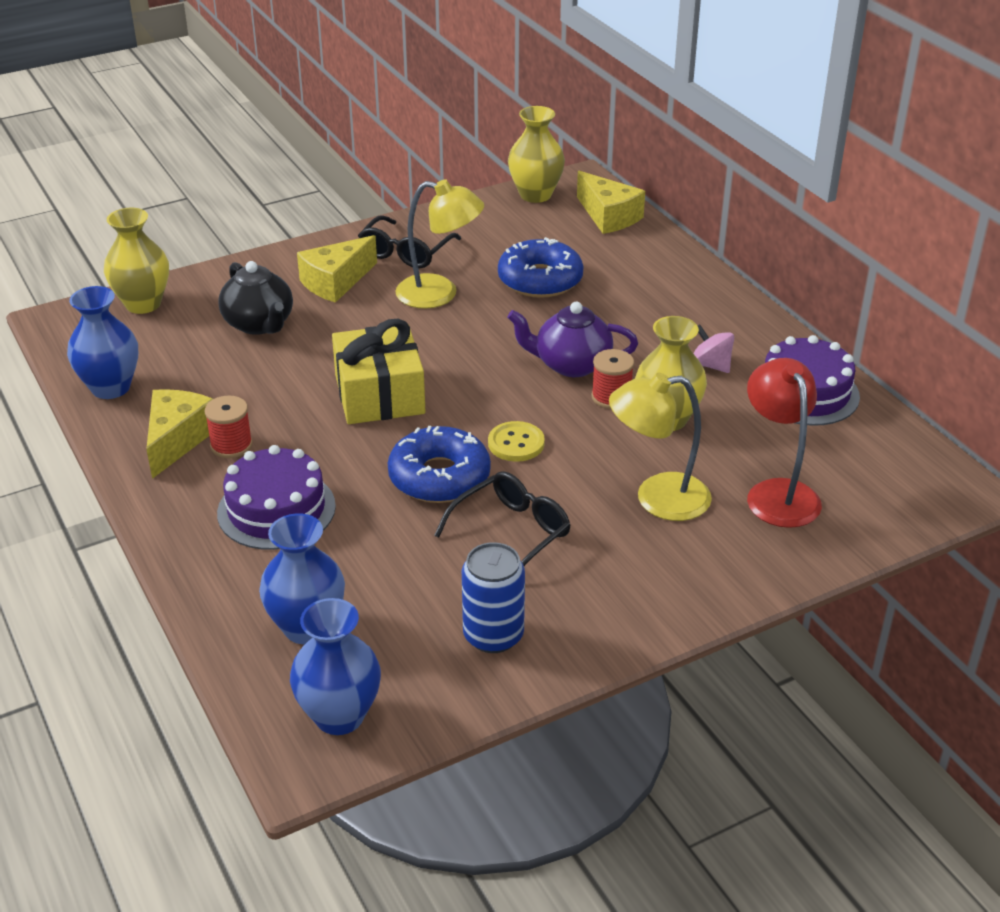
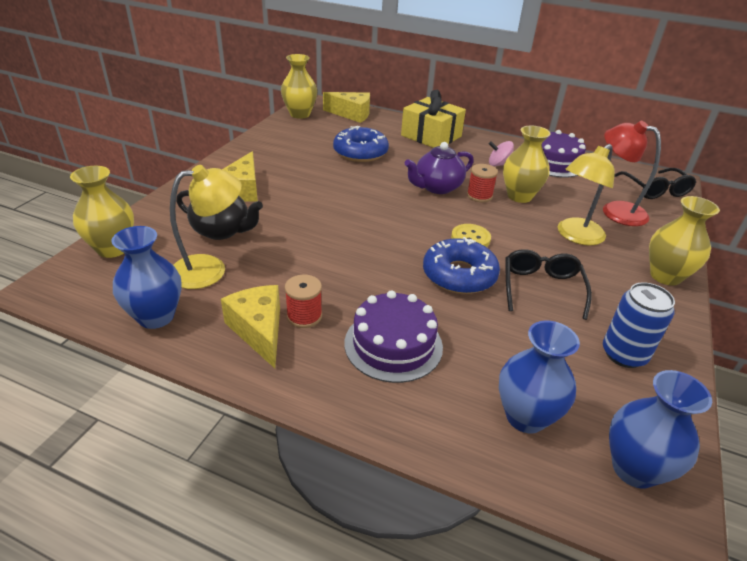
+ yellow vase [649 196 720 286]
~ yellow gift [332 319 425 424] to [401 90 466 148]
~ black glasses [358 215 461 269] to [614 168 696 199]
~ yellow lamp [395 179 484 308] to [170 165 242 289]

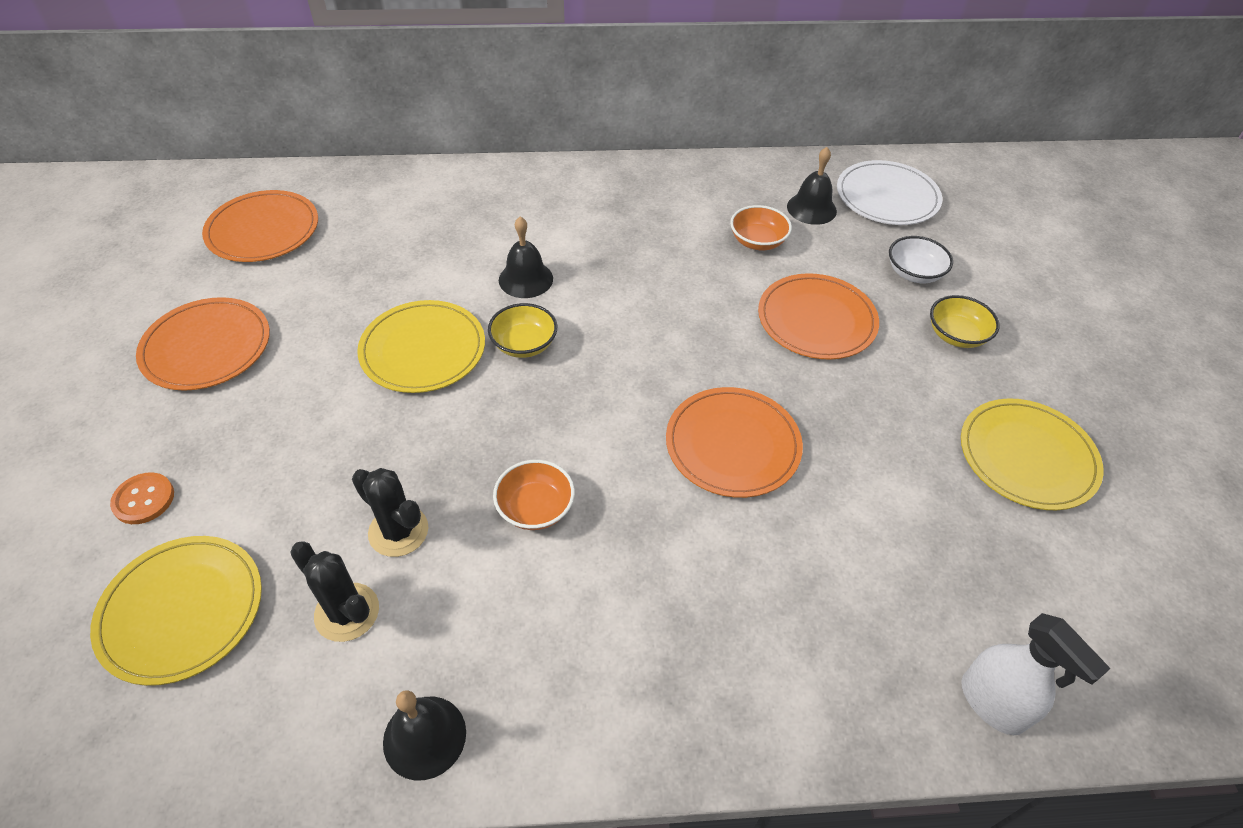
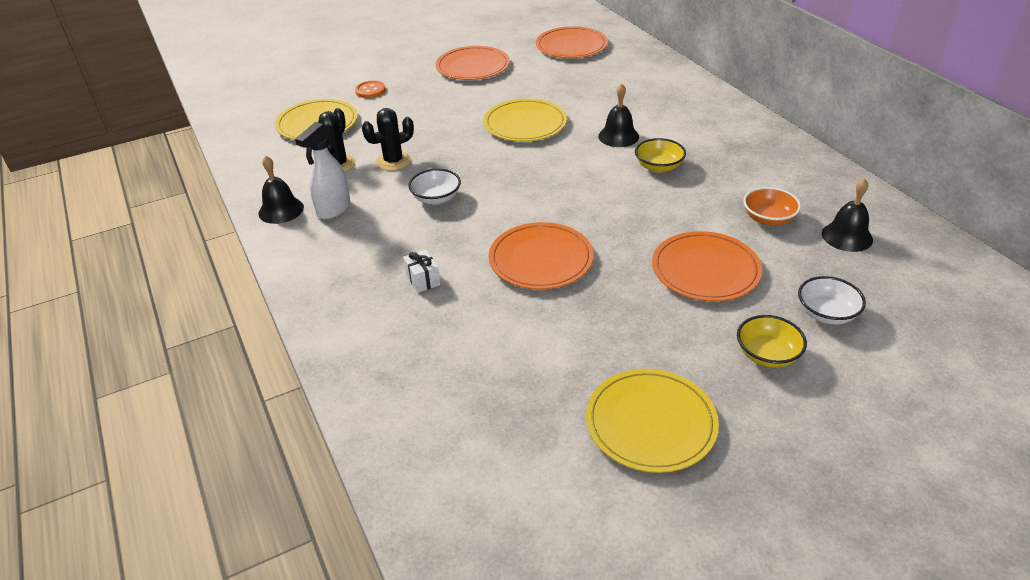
- white plate [837 160 943 225]
+ white gift [403 249 441 293]
~ yellow bowl [488 303 557 358] to [635 138 686 173]
~ white spray bottle [961 613 1111 735] to [295 122 350 219]
~ orange bowl [493 460 575 530] to white bowl [408 169 461 205]
~ black cactus [352 468 428 557] = [362 108 414 171] 45 degrees clockwise

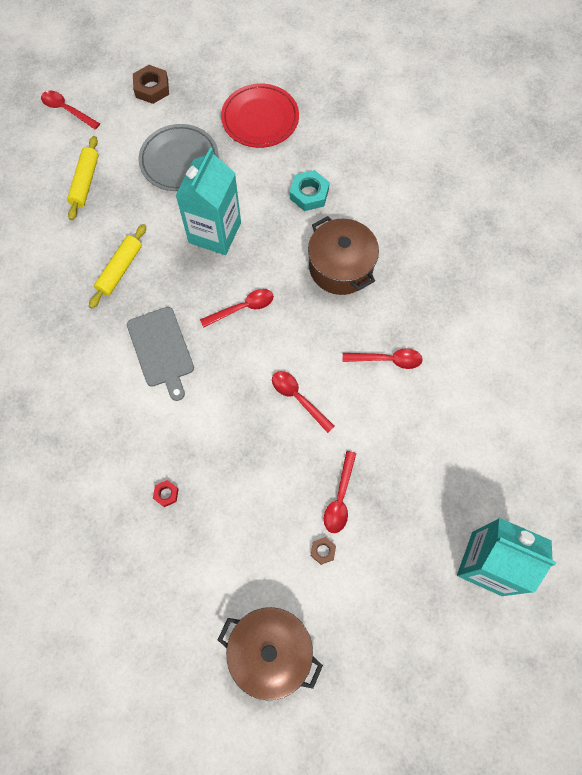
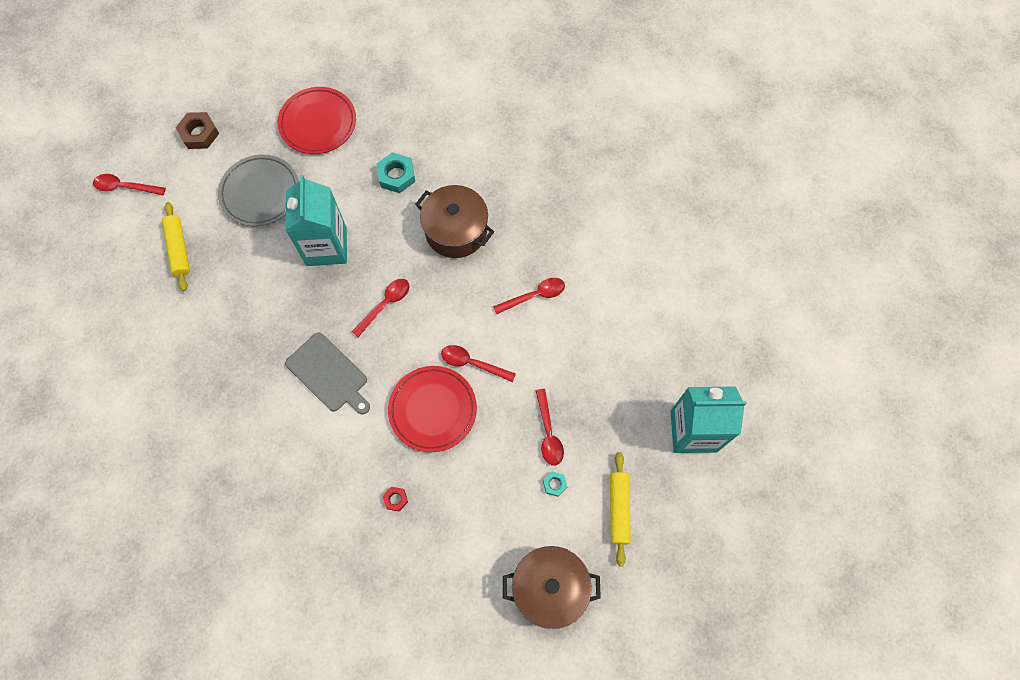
+ red plate [388 366 477 452]
~ yellow rolling pin [89 224 146 308] to [610 452 631 567]
~ brown nut [311 537 336 565] to turquoise nut [543 471 567 497]

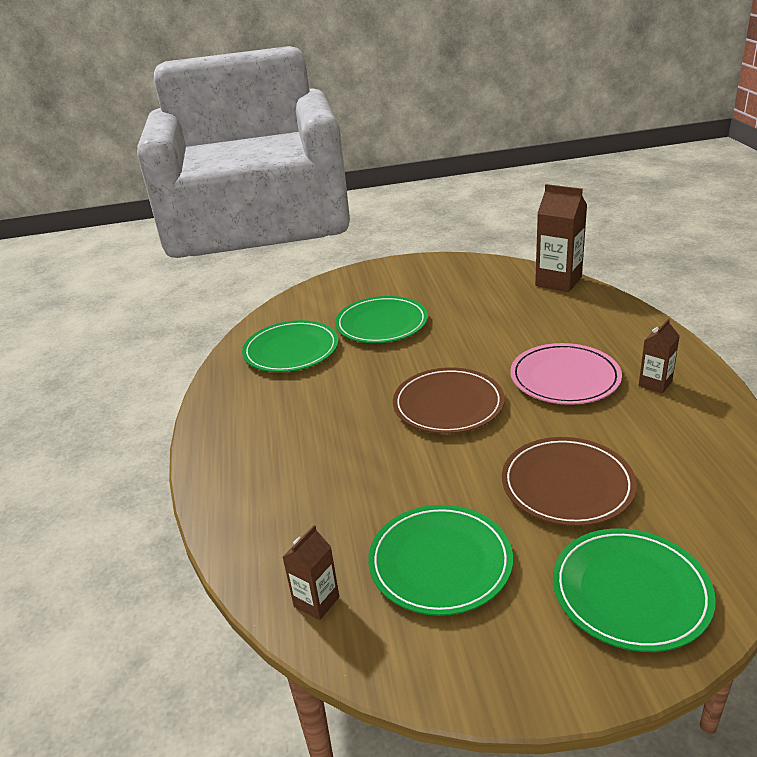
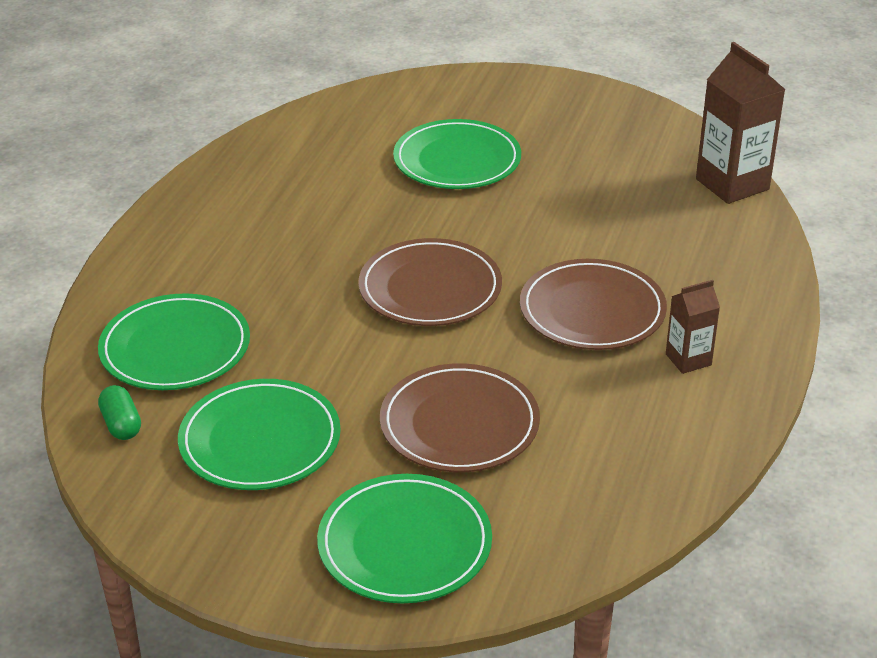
~ green plate [242 320 338 372] to [98 293 250 390]
~ brown carton [283 525 339 620] to green capsule [98 385 141 440]
~ pink plate [510 343 622 405] to brown plate [520 259 667 350]

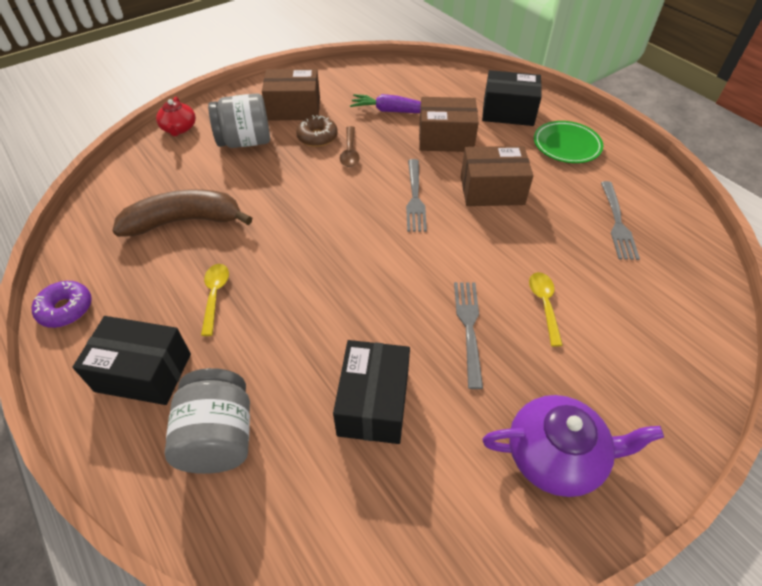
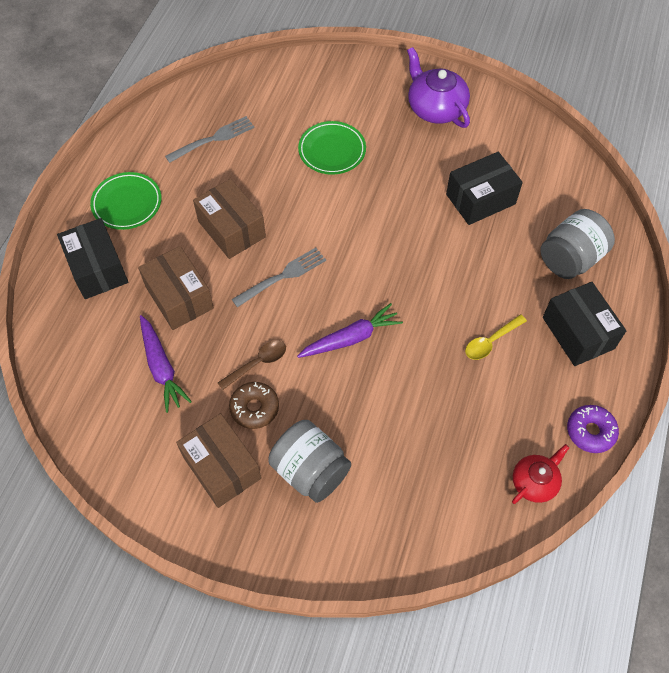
- brown banana [112 189 252 237]
- grey fork [454 282 483 389]
+ purple carrot [297 303 403 358]
~ red teapot [156 97 196 136] to [512 444 569 504]
~ yellow spoon [529 272 563 347] to green plate [298 121 366 175]

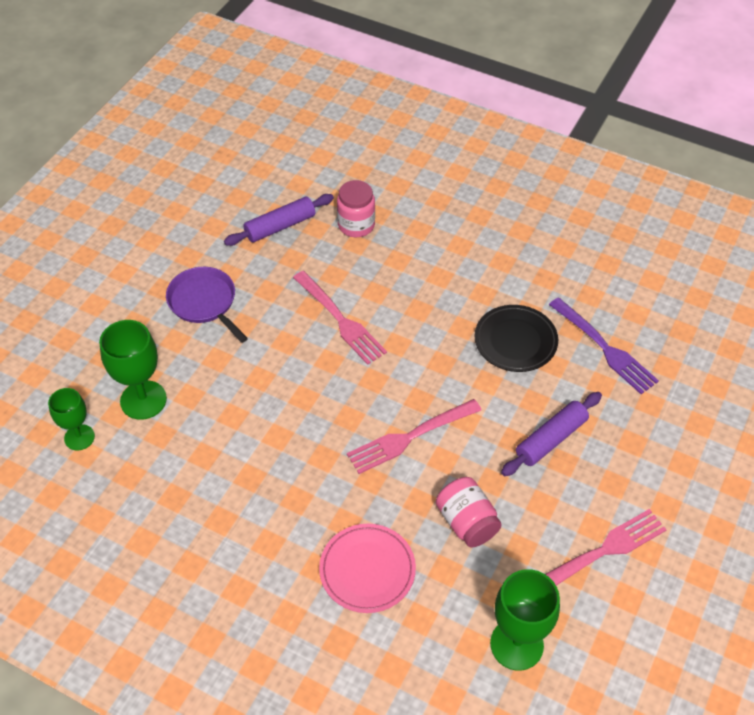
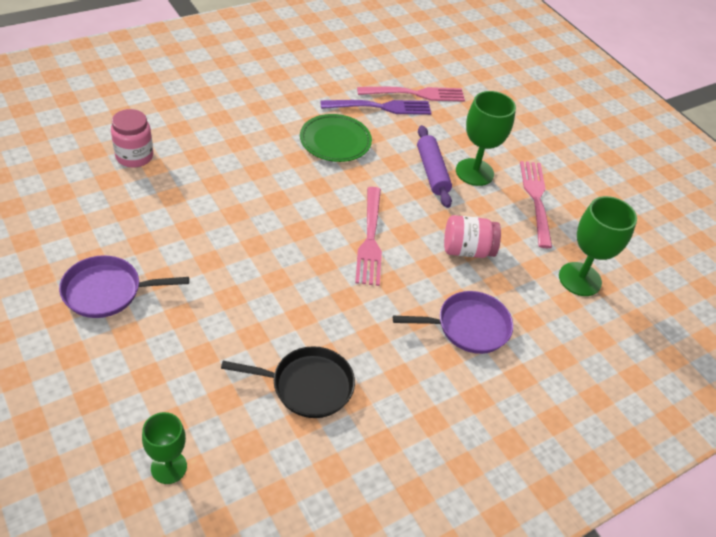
- purple rolling pin [224 194 334 246]
+ black pan [221 346 355 418]
~ green goblet [99 320 167 420] to [456 91 516 186]
~ pink fork [293 271 387 365] to [357 87 465 102]
~ pink plate [319 524 416 613] to purple pan [393 291 513 354]
~ black plate [474 305 558 372] to green plate [300 114 372 162]

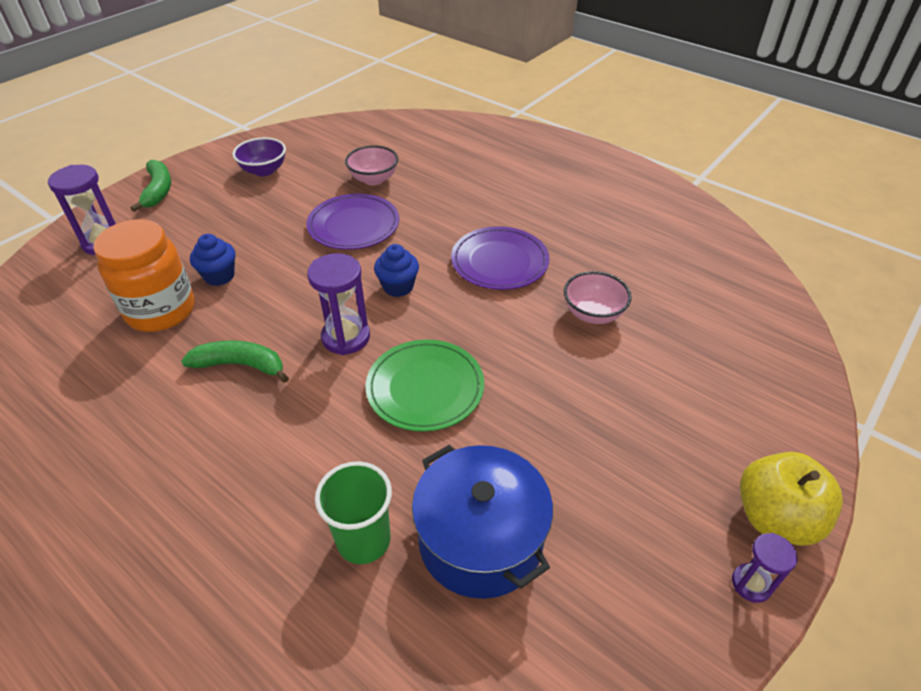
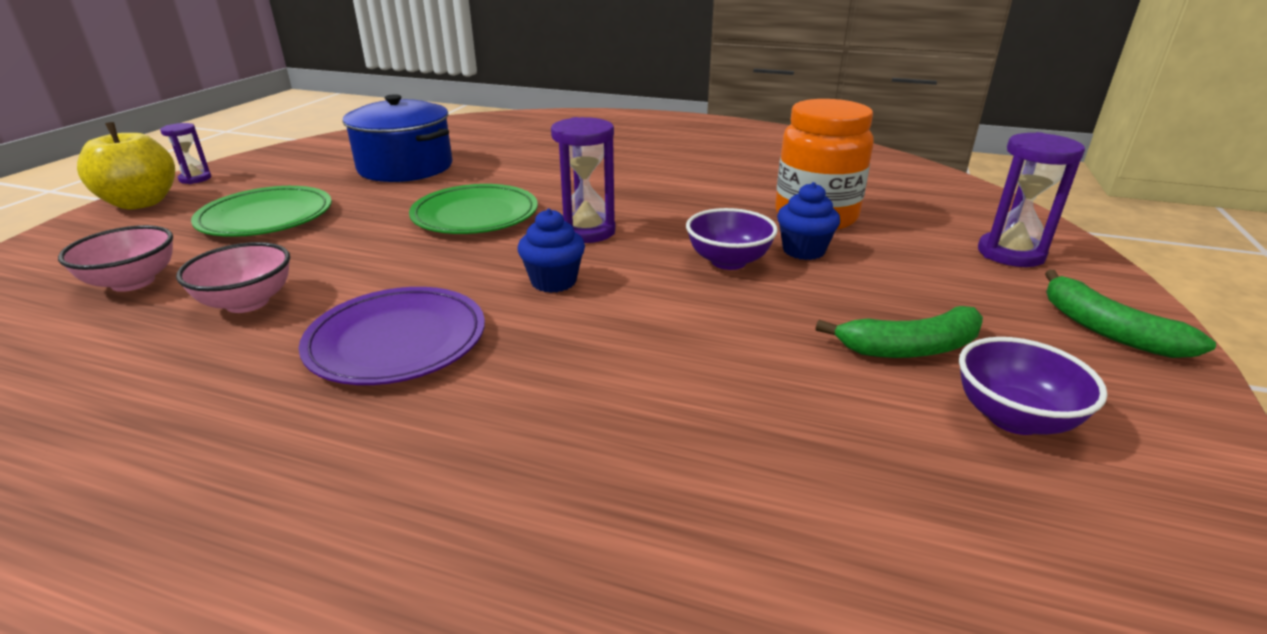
- purple plate [307 194 399 250]
- green cup [315 461 392 564]
+ green plate [191 186 332 237]
+ purple bowl [686 208 778 270]
~ green banana [181 340 289 383] to [816 306 983 358]
~ pink bowl [345 145 398 185] to [58 225 173 292]

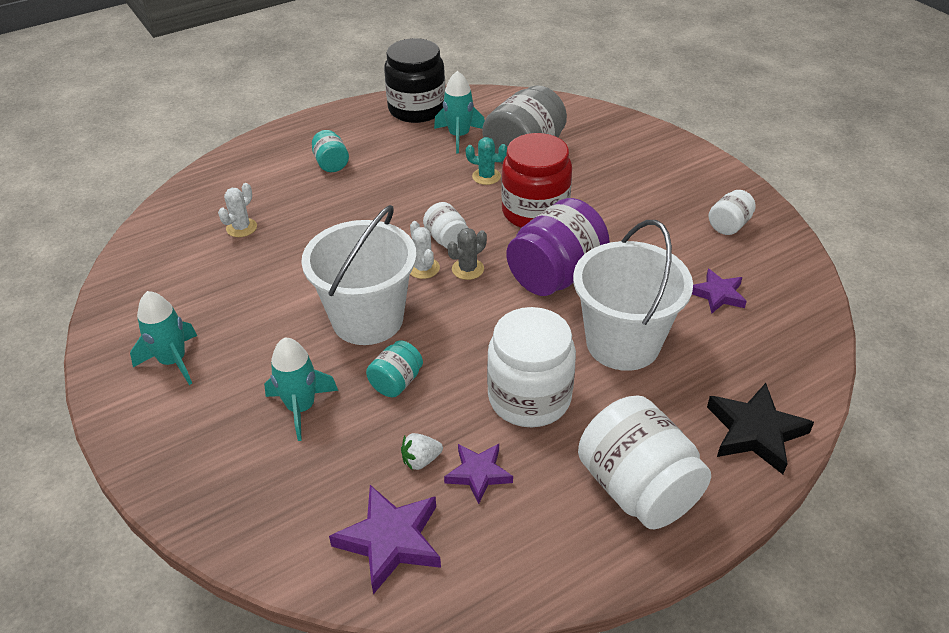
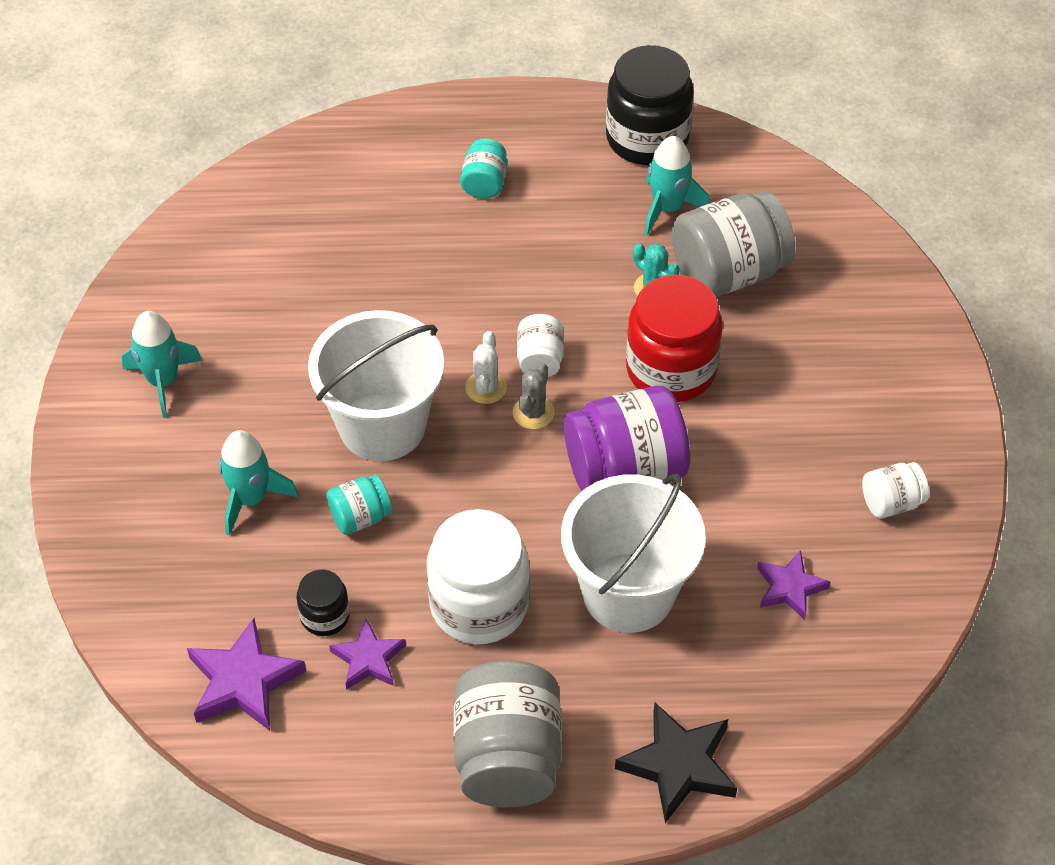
- white cactus [218 183 257 237]
~ white strawberry [401 433 443 471] to black jar [297 569 350 636]
~ white jar [578 395 711 530] to grey jar [454 660 561 807]
~ grey cactus [447 228 487 280] = [513 363 554 429] 60 degrees counterclockwise

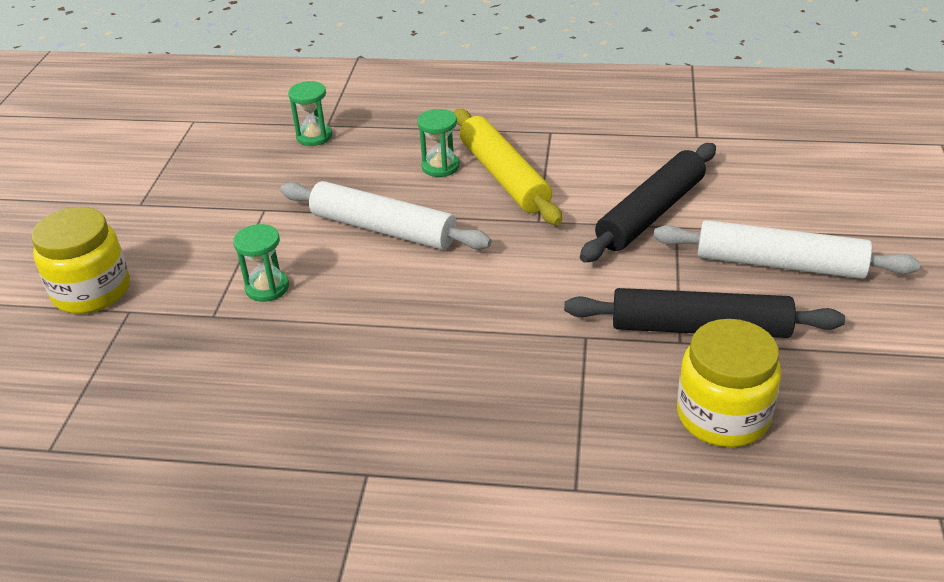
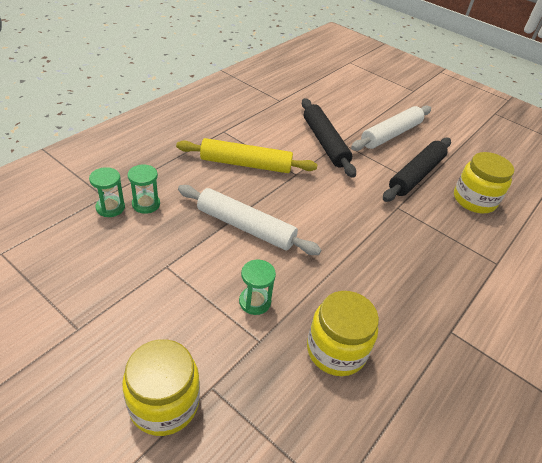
+ yellow jar [307 291 379 376]
~ green hourglass [417 109 460 177] to [128 164 160 214]
~ white rolling pin [280 181 492 250] = [178 185 321 255] 60 degrees clockwise

